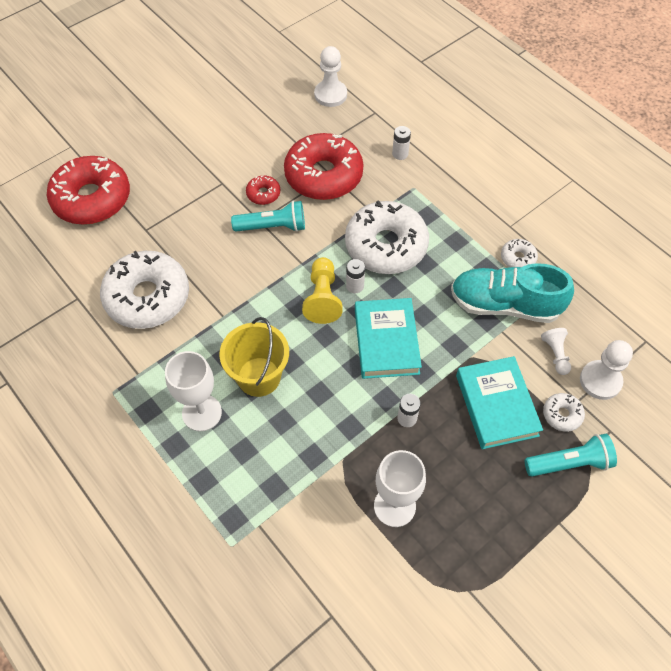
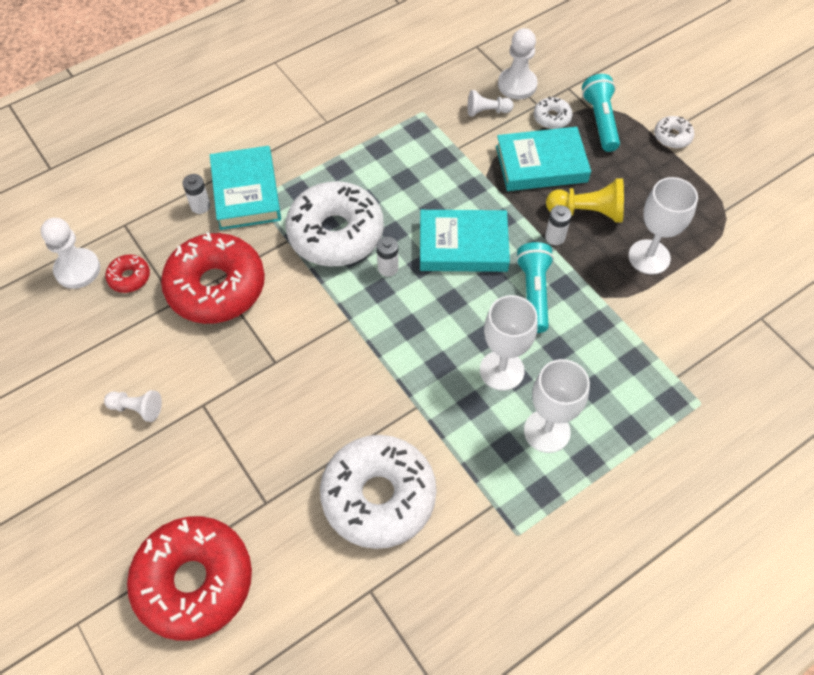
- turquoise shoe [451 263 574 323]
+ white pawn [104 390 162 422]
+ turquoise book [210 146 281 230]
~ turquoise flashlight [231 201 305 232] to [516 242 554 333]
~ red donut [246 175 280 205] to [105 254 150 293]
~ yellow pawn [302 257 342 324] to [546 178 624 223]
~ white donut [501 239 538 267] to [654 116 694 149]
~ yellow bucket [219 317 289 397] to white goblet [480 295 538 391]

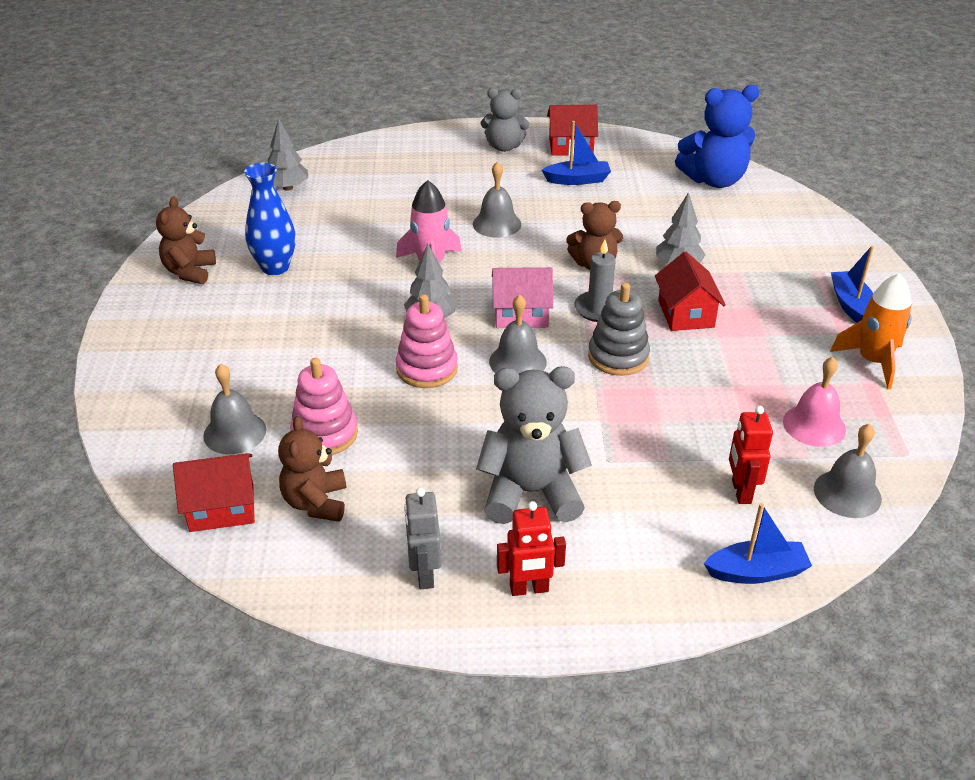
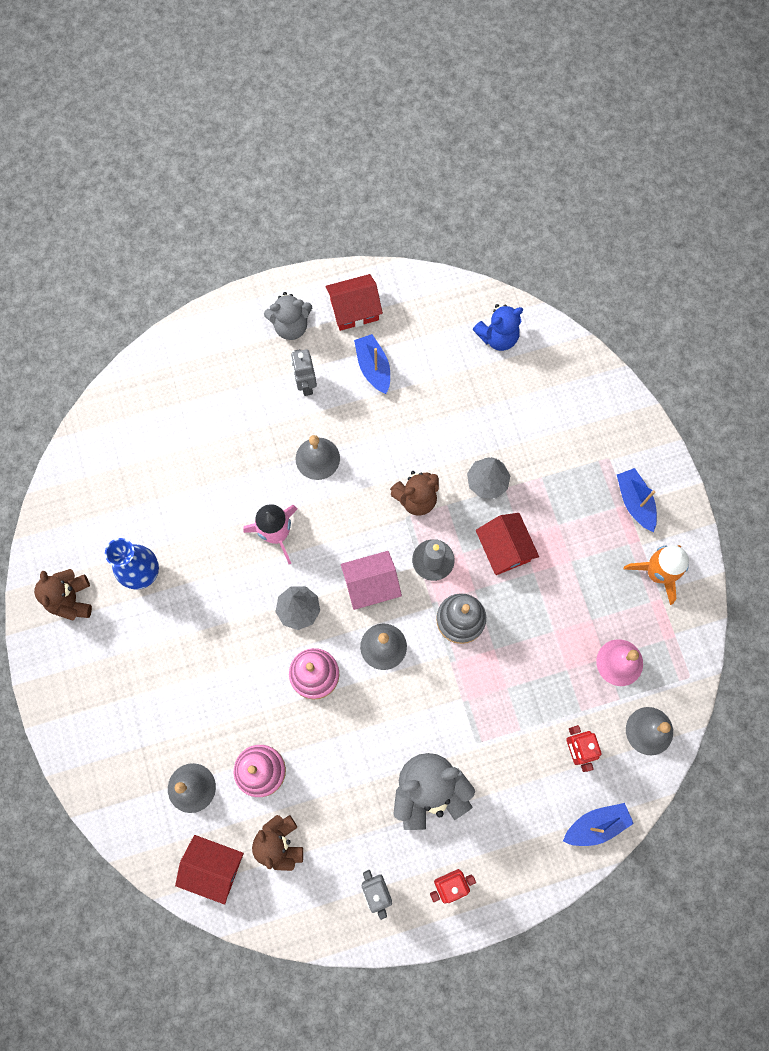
- grey tree [268 118 308 191]
+ grey robot [291 349 317 396]
~ red house [173 453 255 532] = [175 835 244 905] 45 degrees clockwise
~ blue boat [542 121 611 185] = [354 334 390 394] 90 degrees counterclockwise
~ blue teddy bear [675 85 759 188] = [473 304 523 351] x0.66

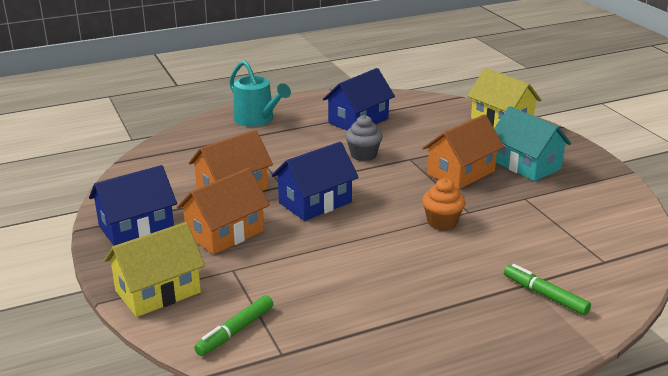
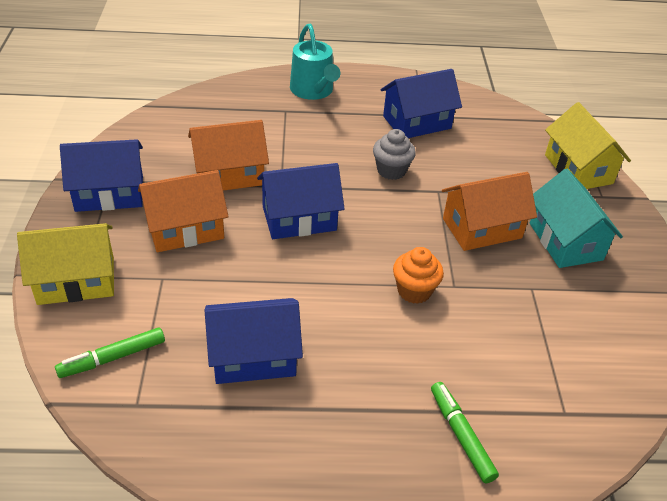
+ blue house [205 298 303 384]

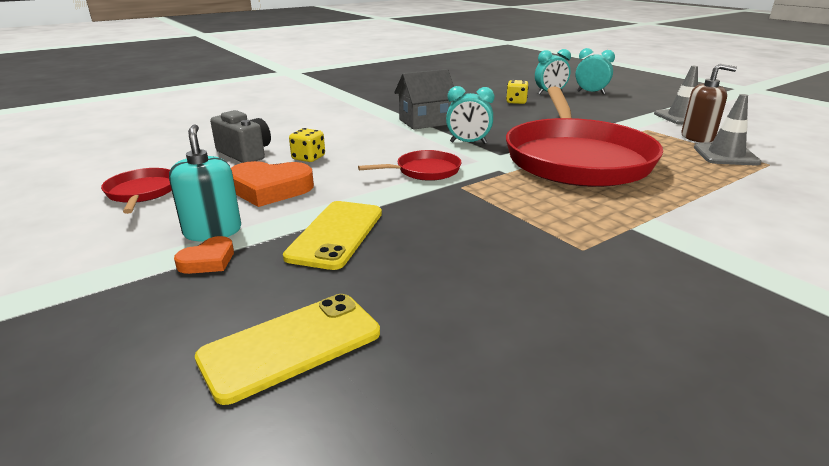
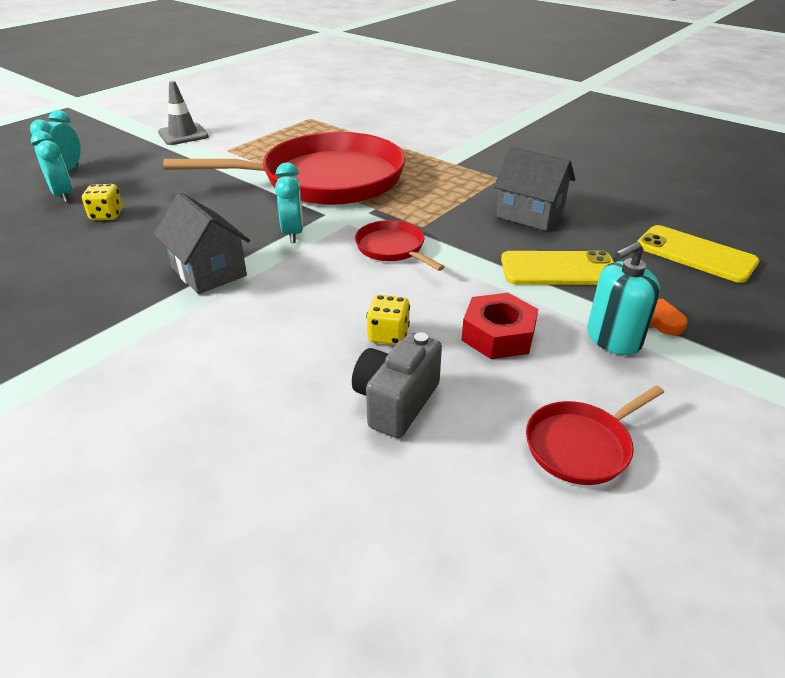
- brown soap dispenser [681 64 737 143]
- grey traffic cone [694 94 762 165]
+ grey house [494 147 575 231]
~ orange heart [231 161 314 207] to red nut [461 293 538 359]

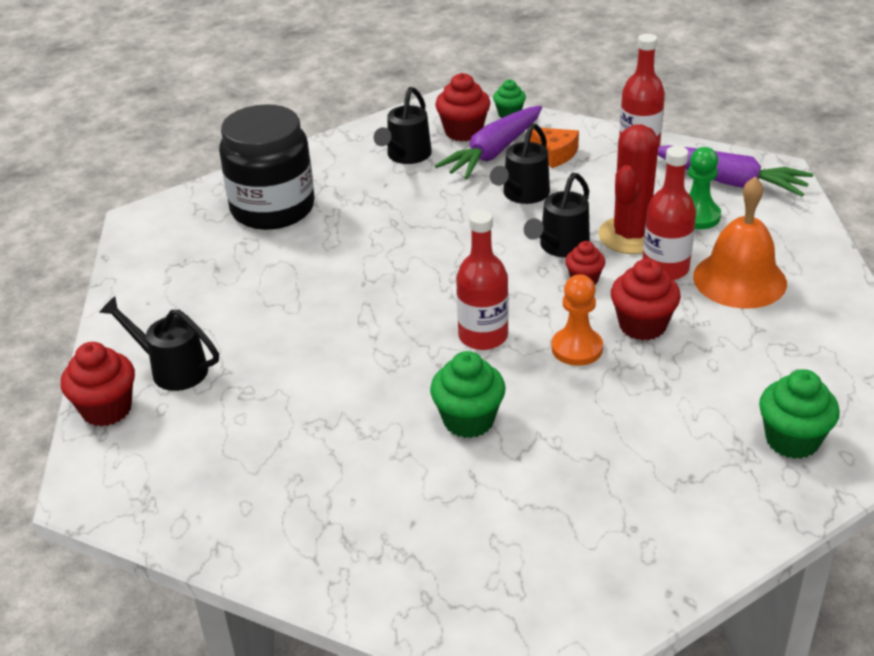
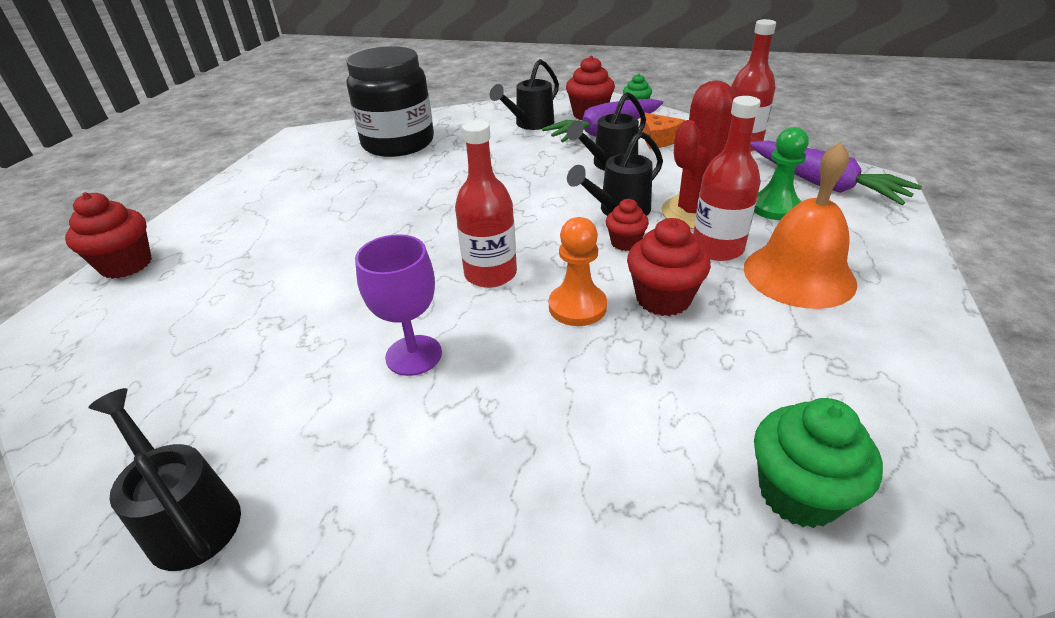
~ black watering can [99 296 219 391] to [88 388 241 571]
~ green cupcake [430 351 506 438] to purple goblet [355 234 442 376]

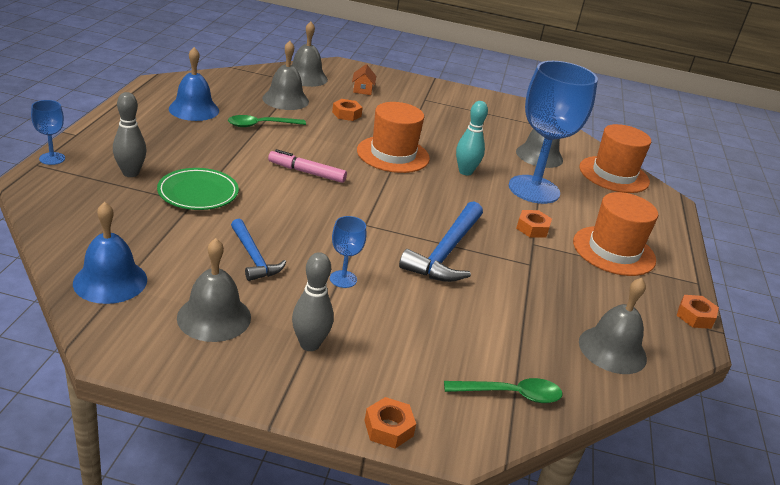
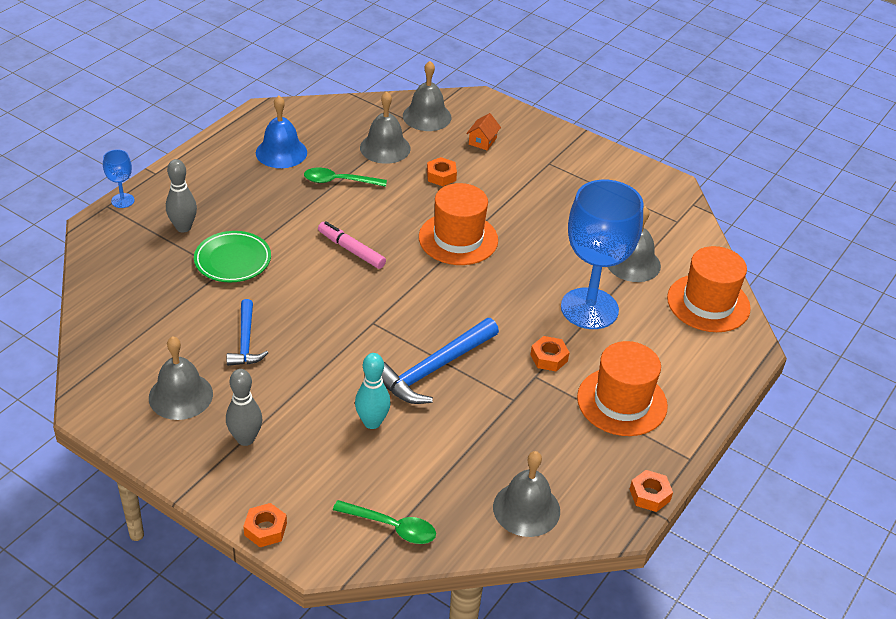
- blue bell [73 202 147 304]
- blue goblet [330 216 366 288]
~ turquoise bowling pin [456 101 488 176] to [355 353 391 429]

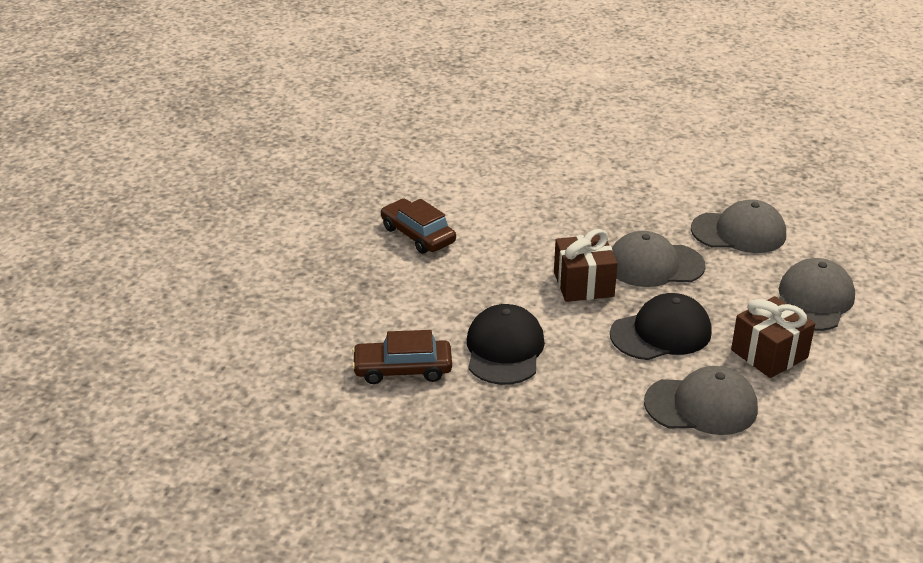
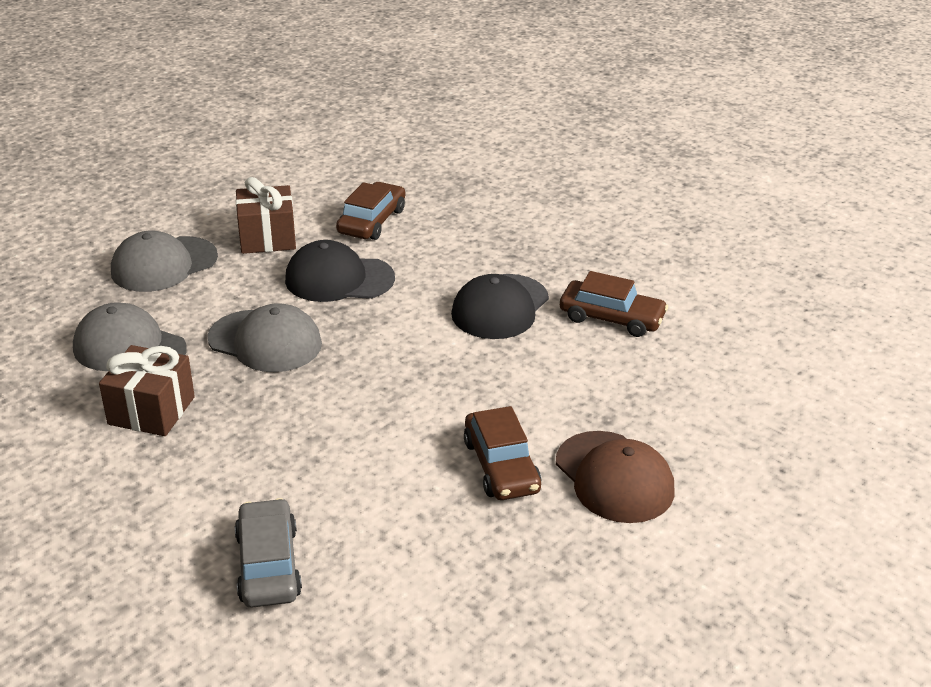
+ grey car [235 498 302 608]
+ brown cap [556 431 674 523]
~ brown gift [554 229 618 302] to [99 345 195 436]
~ grey cap [644 366 758 435] to brown car [336 182 405 240]

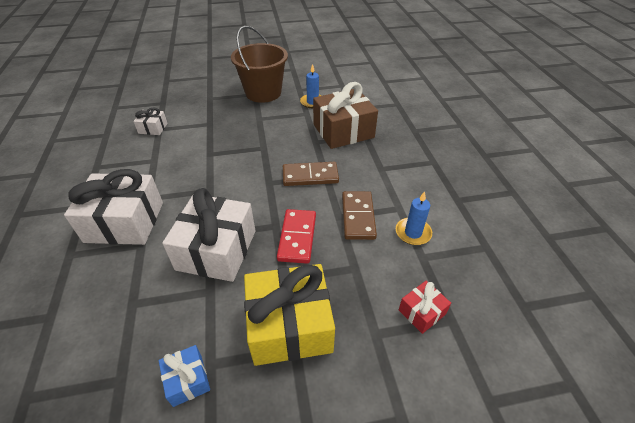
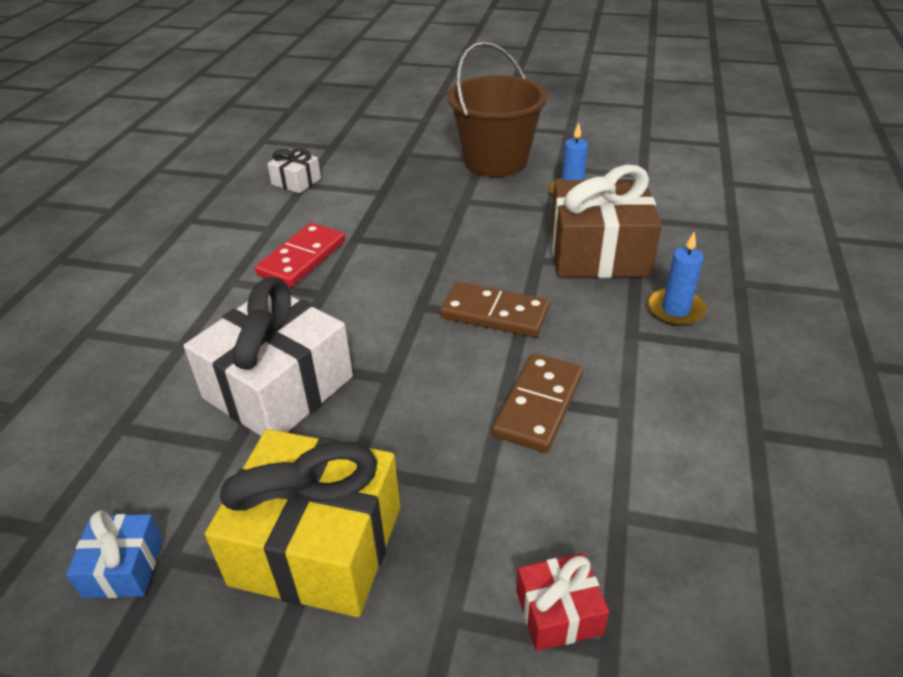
- white gift [64 169 163 245]
~ red domino [277 209 316 264] to [255 223 345 287]
~ blue candle [396 191 432 245] to [647 232 707 326]

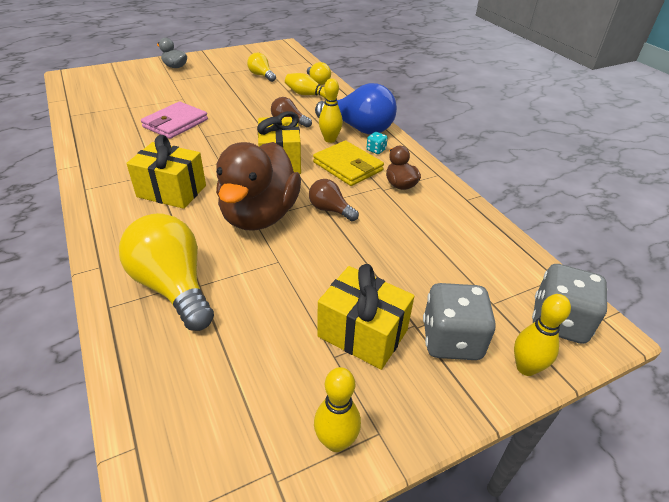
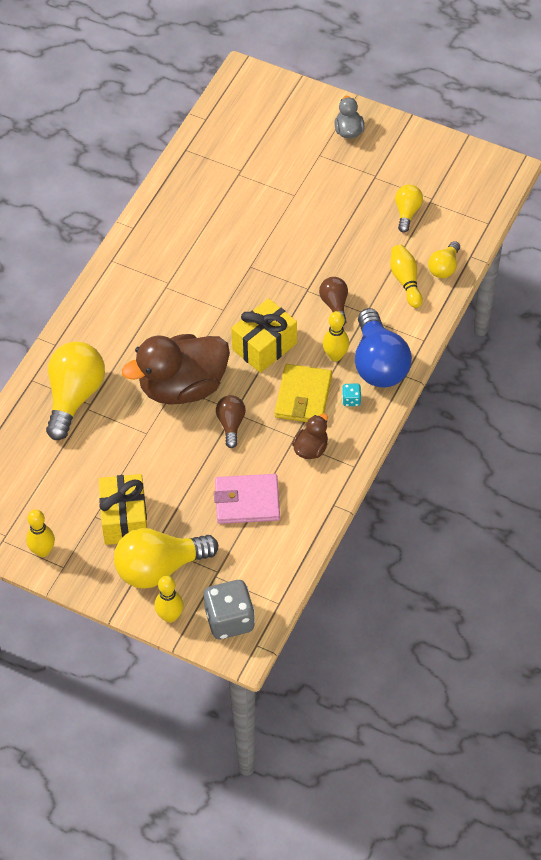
- yellow gift [126 135 206 209]
~ pink wallet [141 102 208 139] to [214 474 280 524]
~ grey dice [423 283 496 360] to yellow light bulb [114 528 218 589]

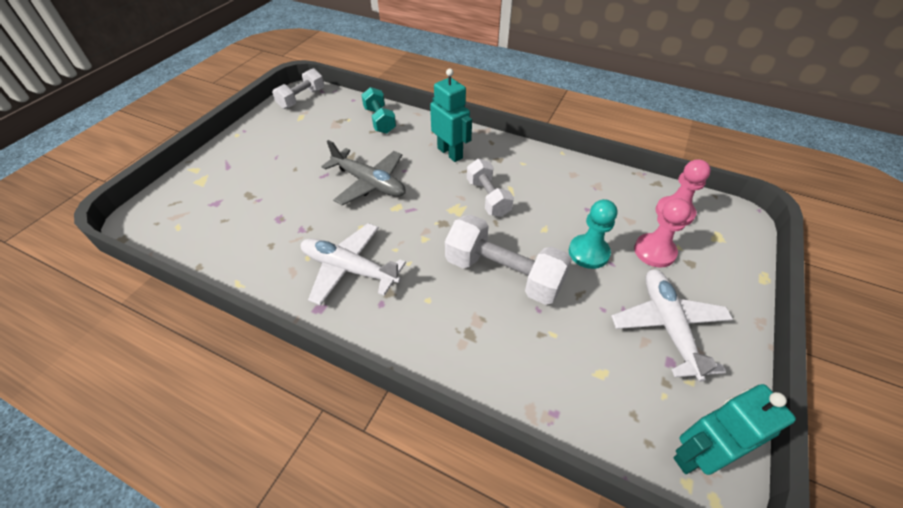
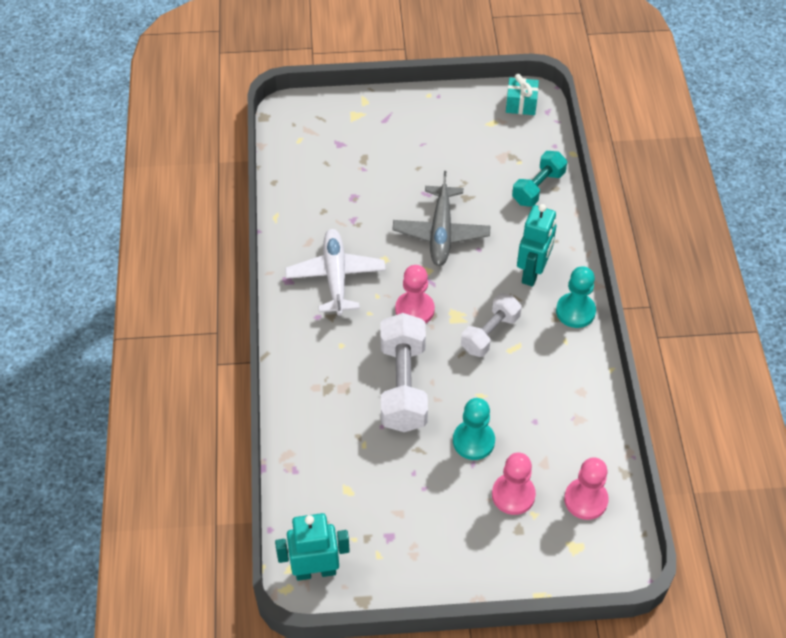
- white plane [611 269 733 382]
+ pink pawn [395 265 435 324]
+ turquoise pawn [556 266 596 328]
~ white dumbbell [272 68 324 109] to turquoise gift [506 74 539 115]
~ turquoise robot [674 384 796 475] = [275 513 350 581] 45 degrees counterclockwise

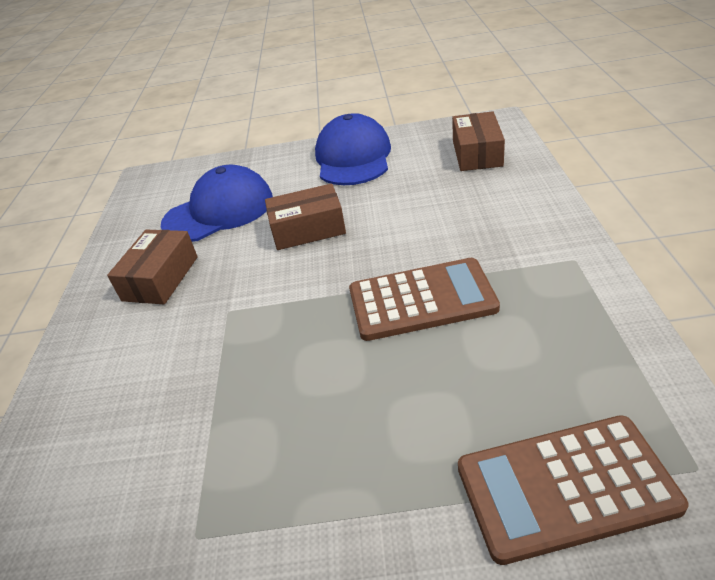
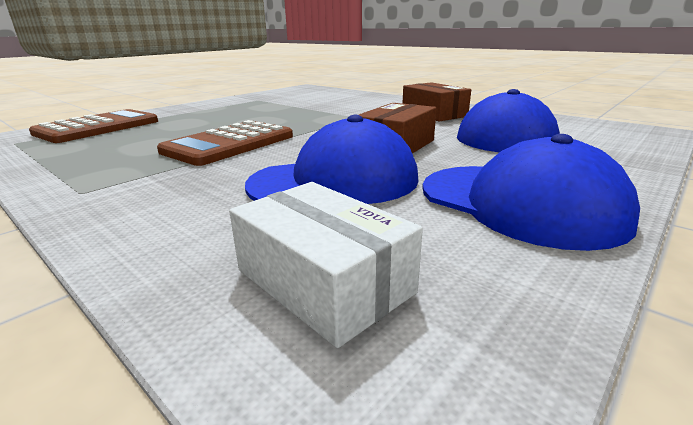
+ blue cap [245 115 419 204]
~ brown box [452 111 505 171] to white box [229 182 423 348]

